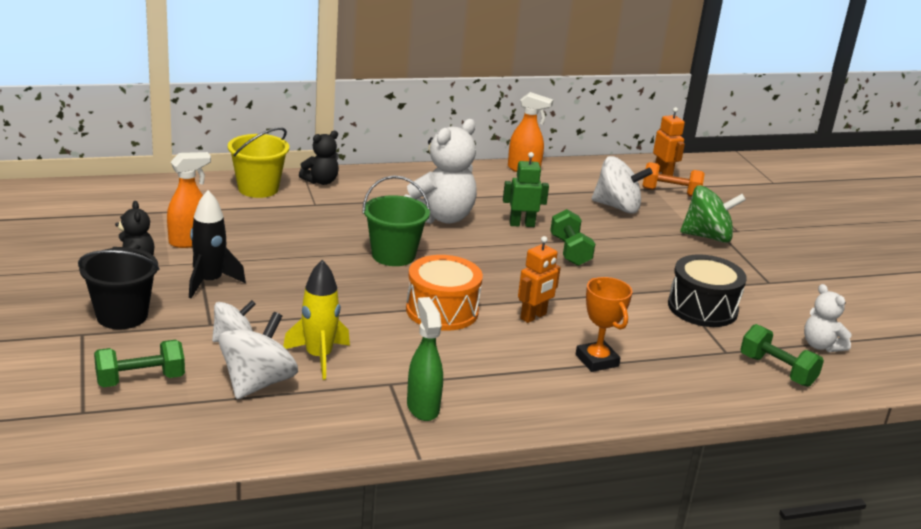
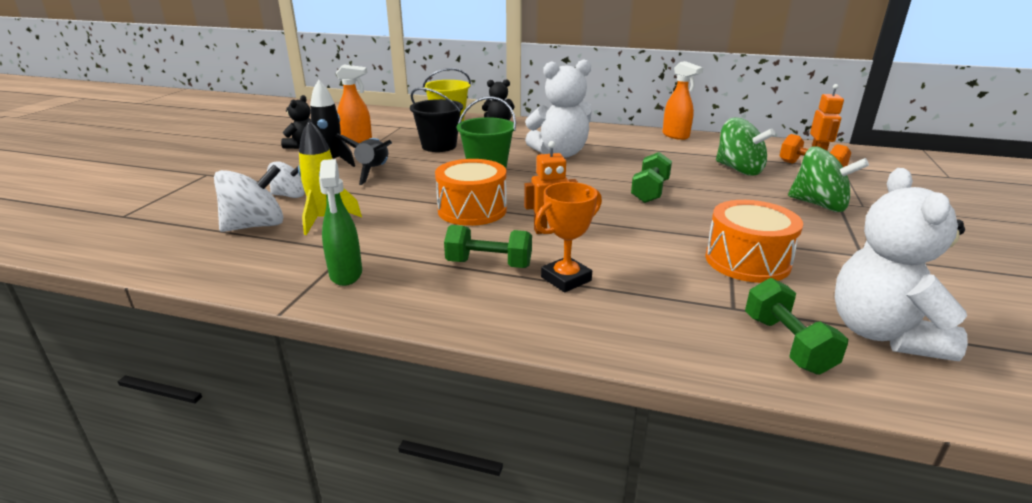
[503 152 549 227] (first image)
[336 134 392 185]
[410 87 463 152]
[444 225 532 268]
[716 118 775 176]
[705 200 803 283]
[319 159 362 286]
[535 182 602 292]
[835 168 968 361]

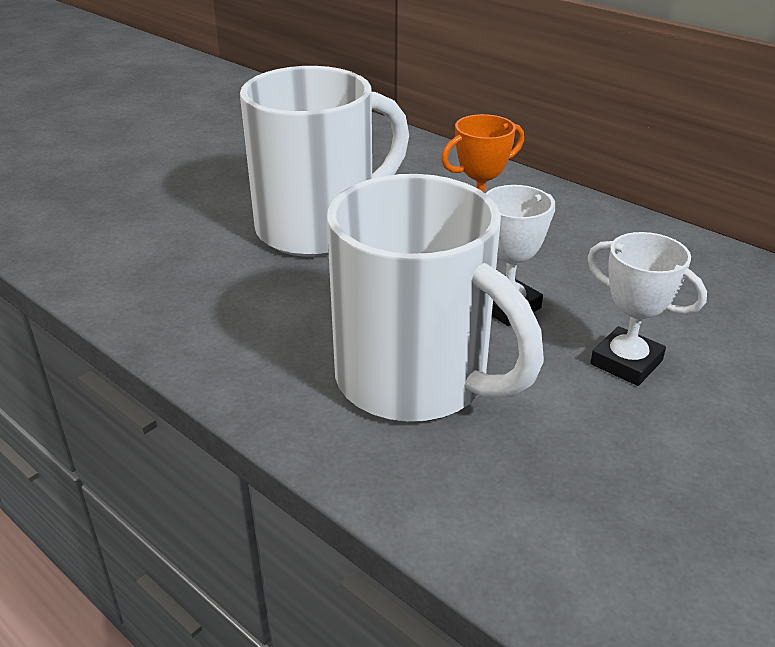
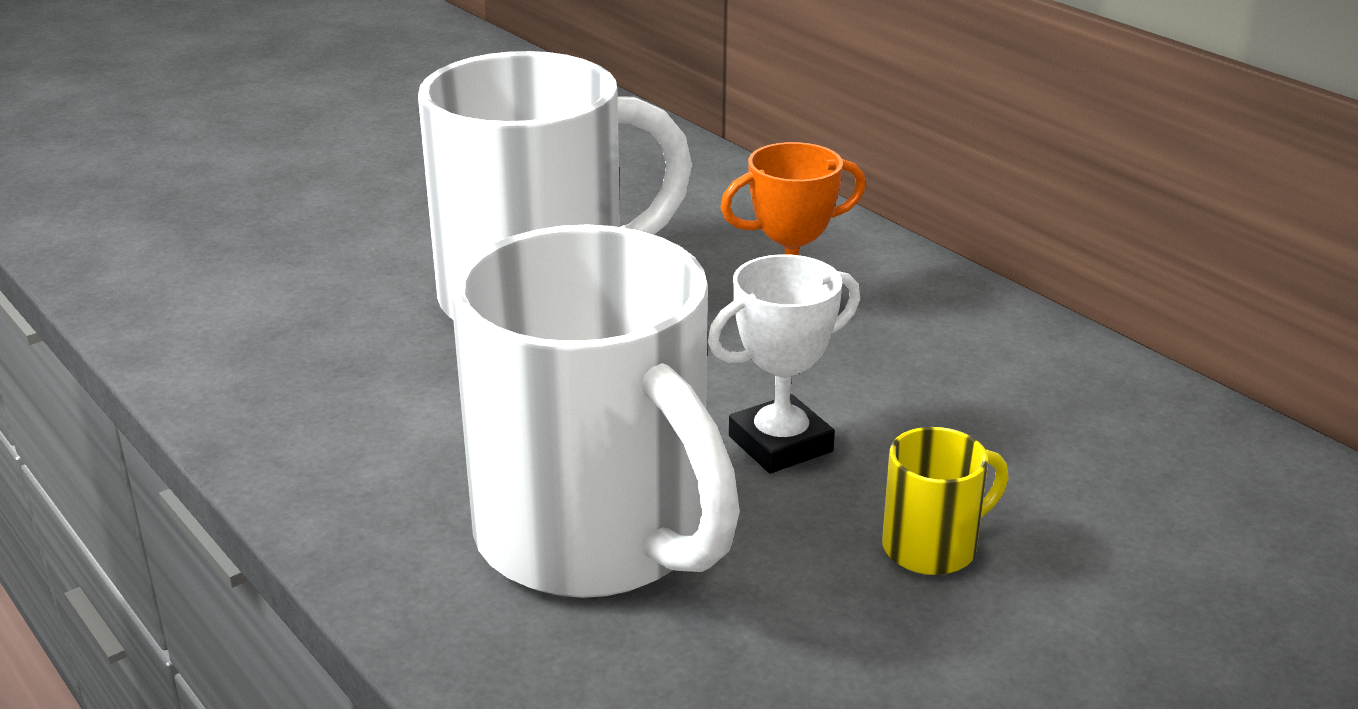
[882 427 1009 575]

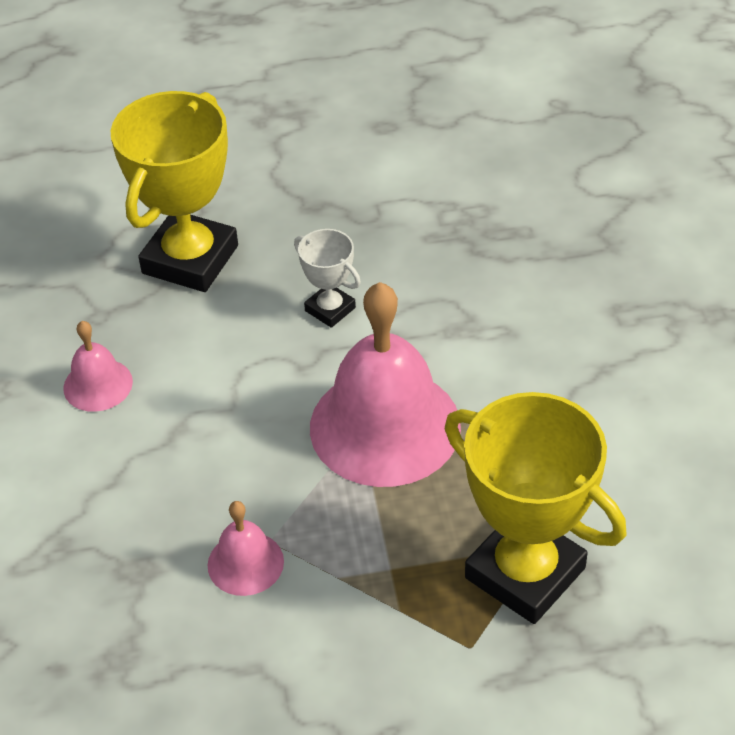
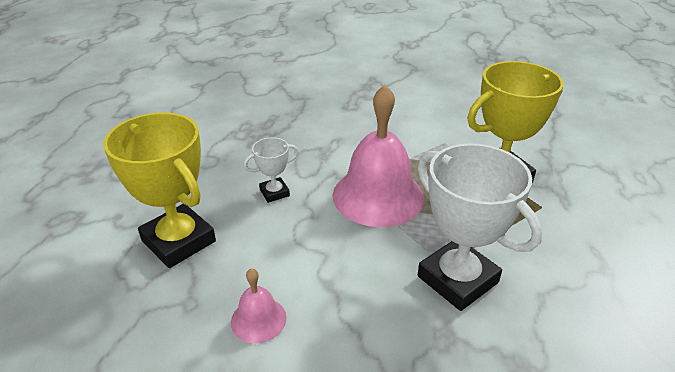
[417 143 542 311]

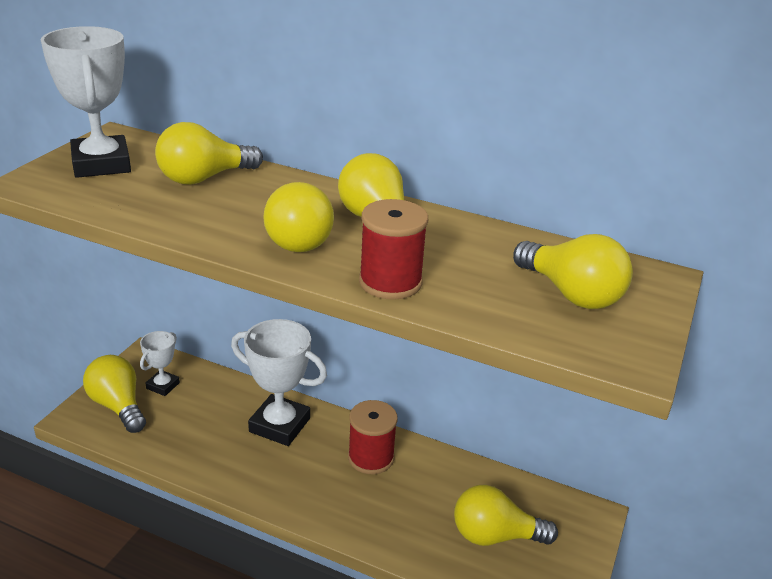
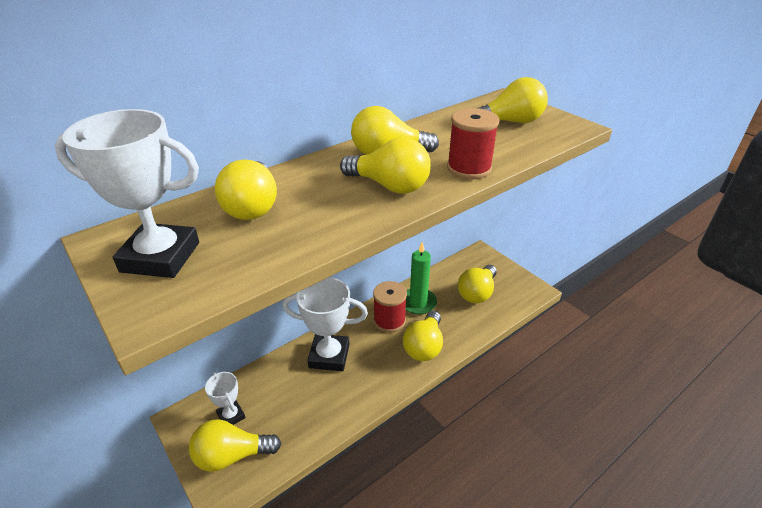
[403 311 443 361]
[406 242 437 315]
[283 277 368 371]

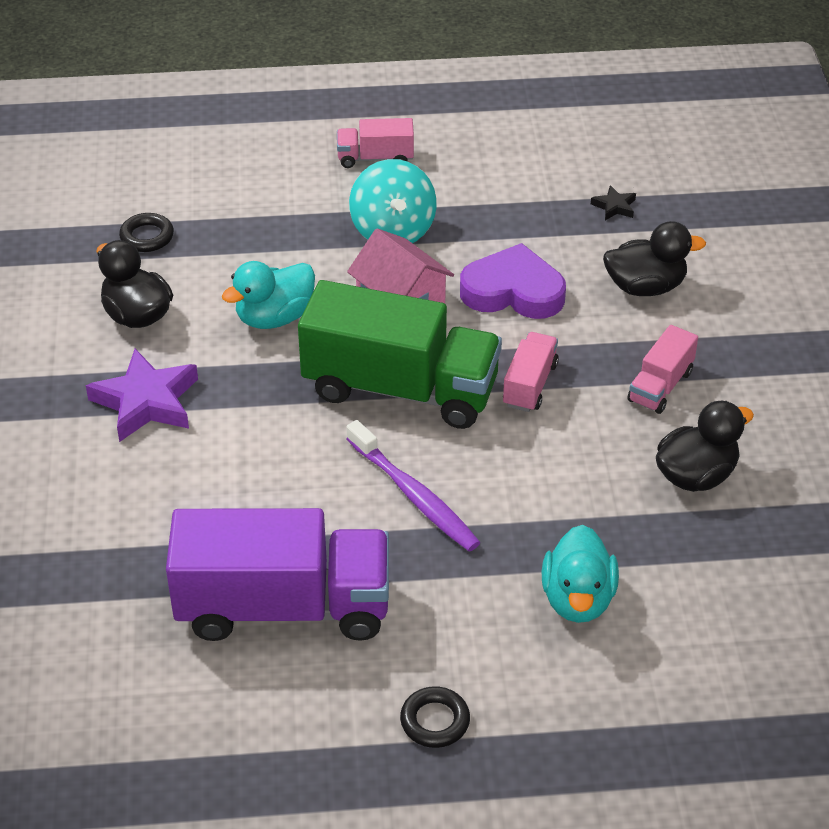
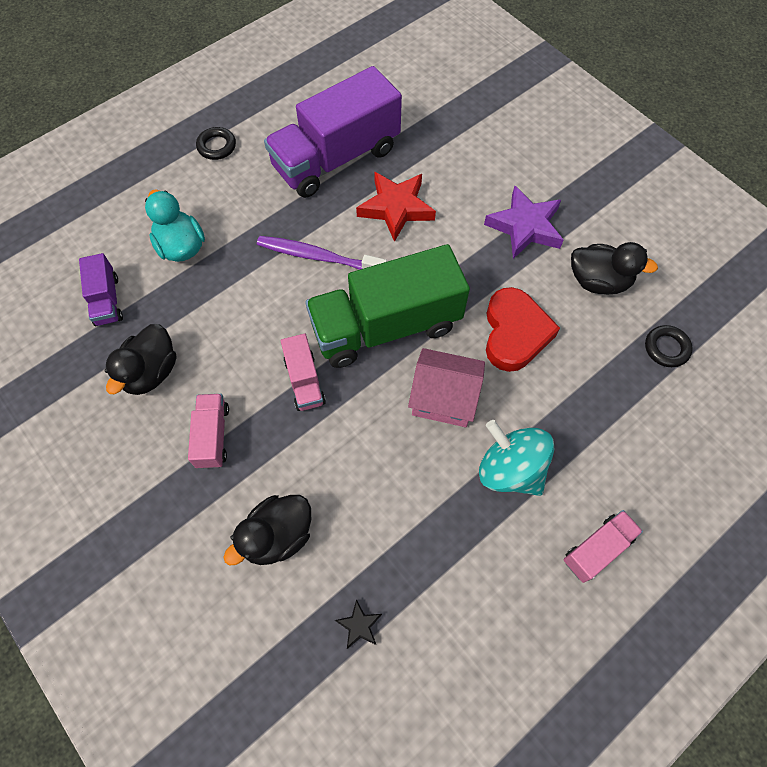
[460 243 566 319] (first image)
[79 253 123 326]
[356 172 436 242]
[486 287 560 372]

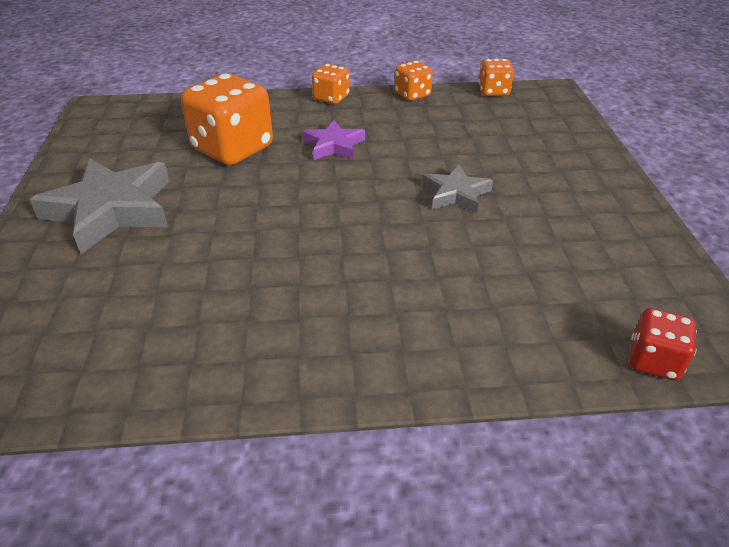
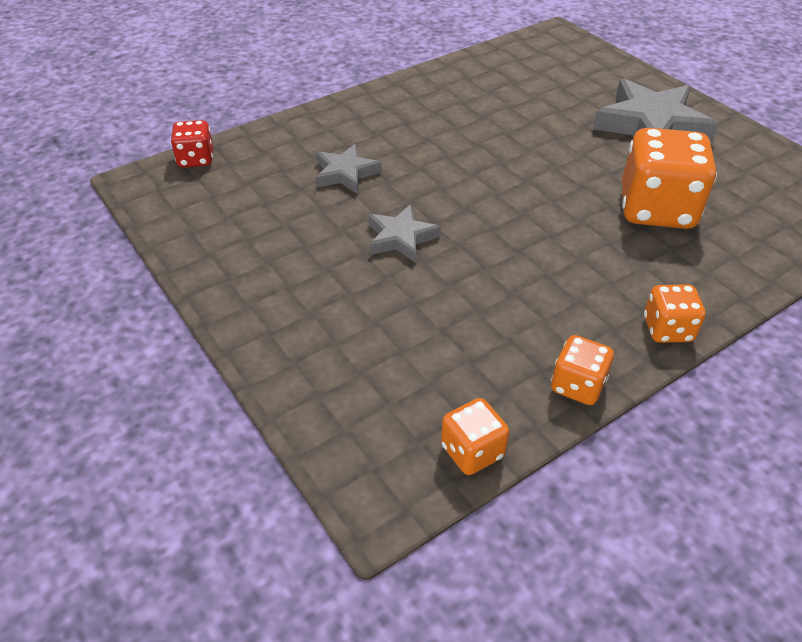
[302 120 365 160] (first image)
[316 144 382 194]

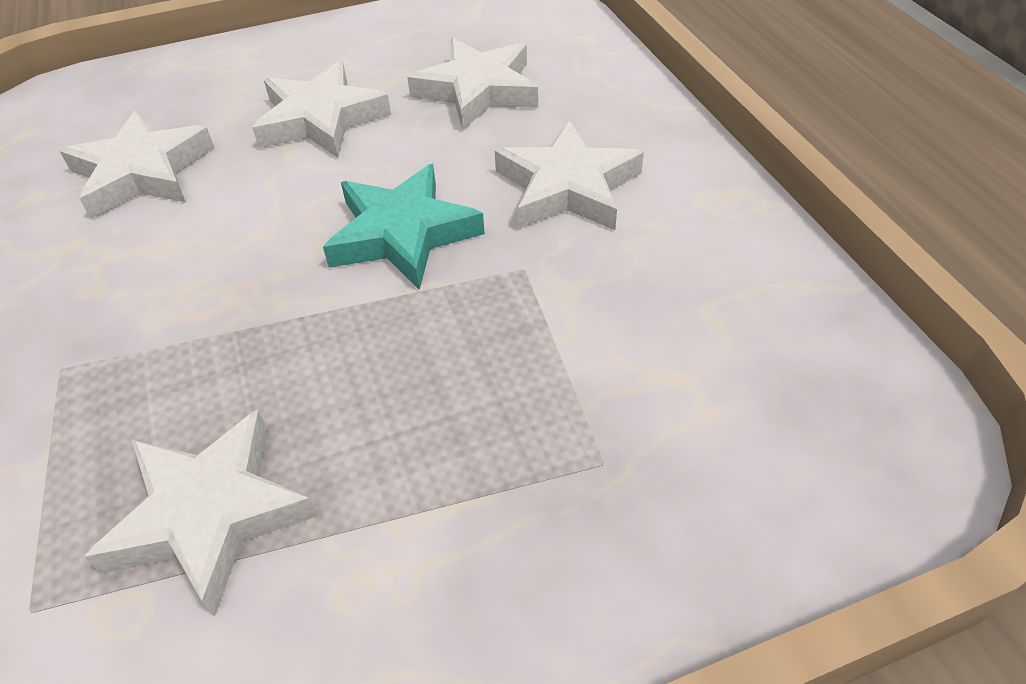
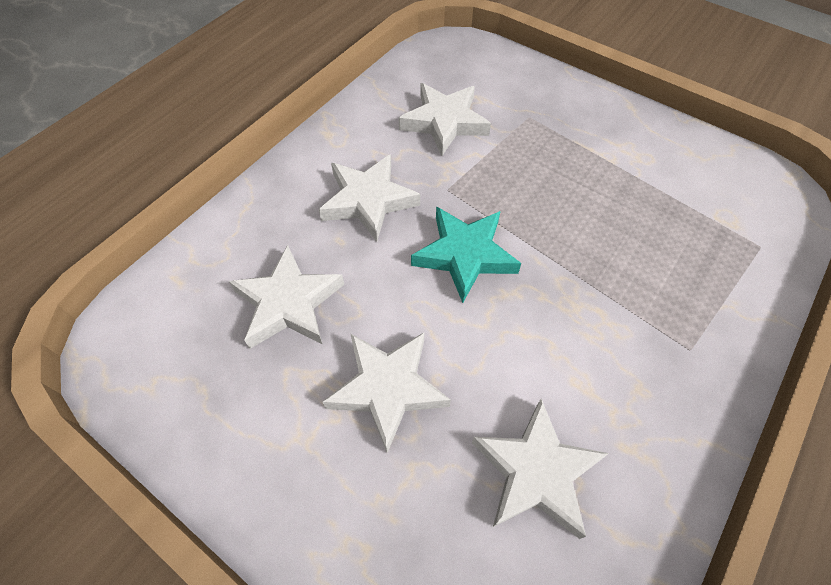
[399 83 491 156]

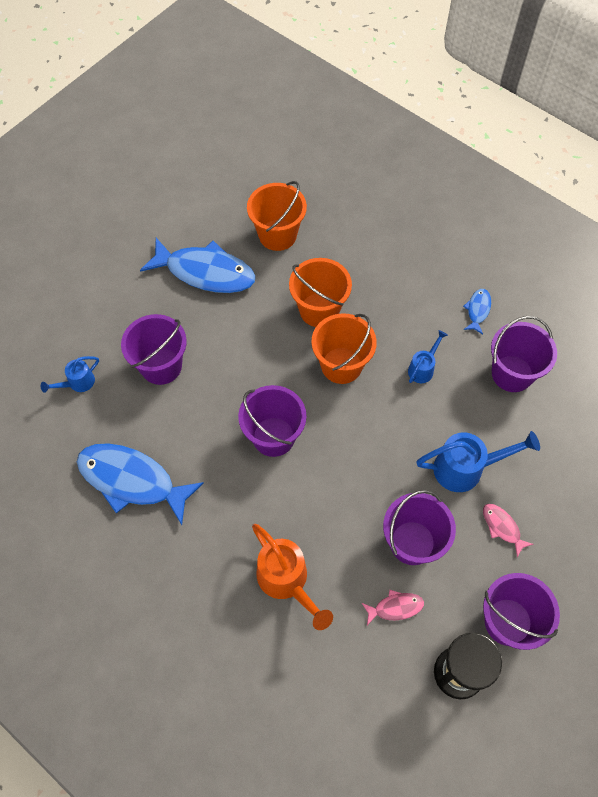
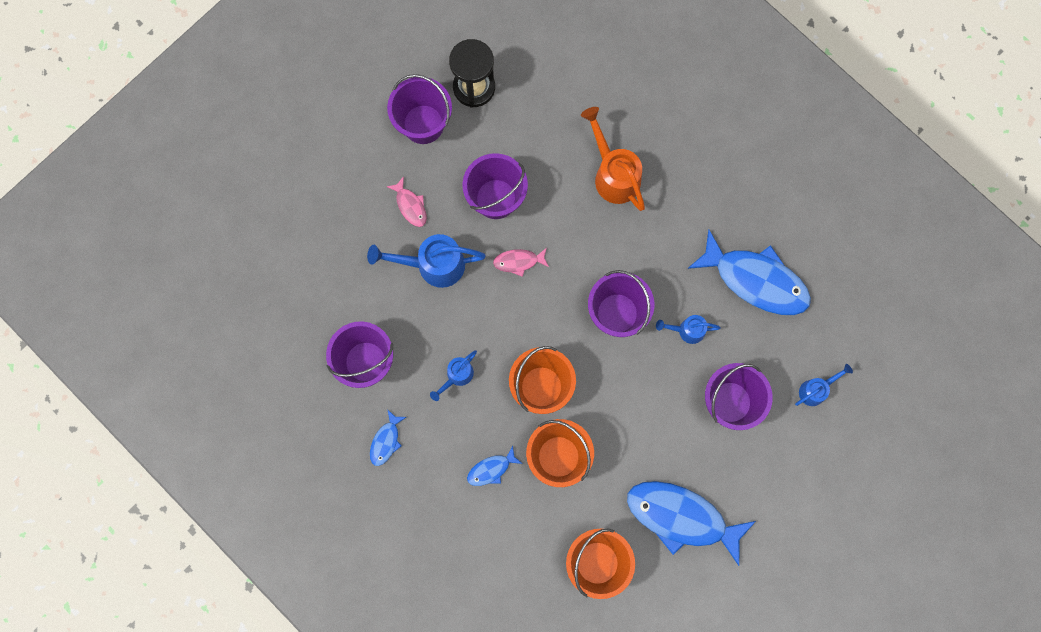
[467 446 523 486]
[656 315 721 344]
[493 248 549 277]

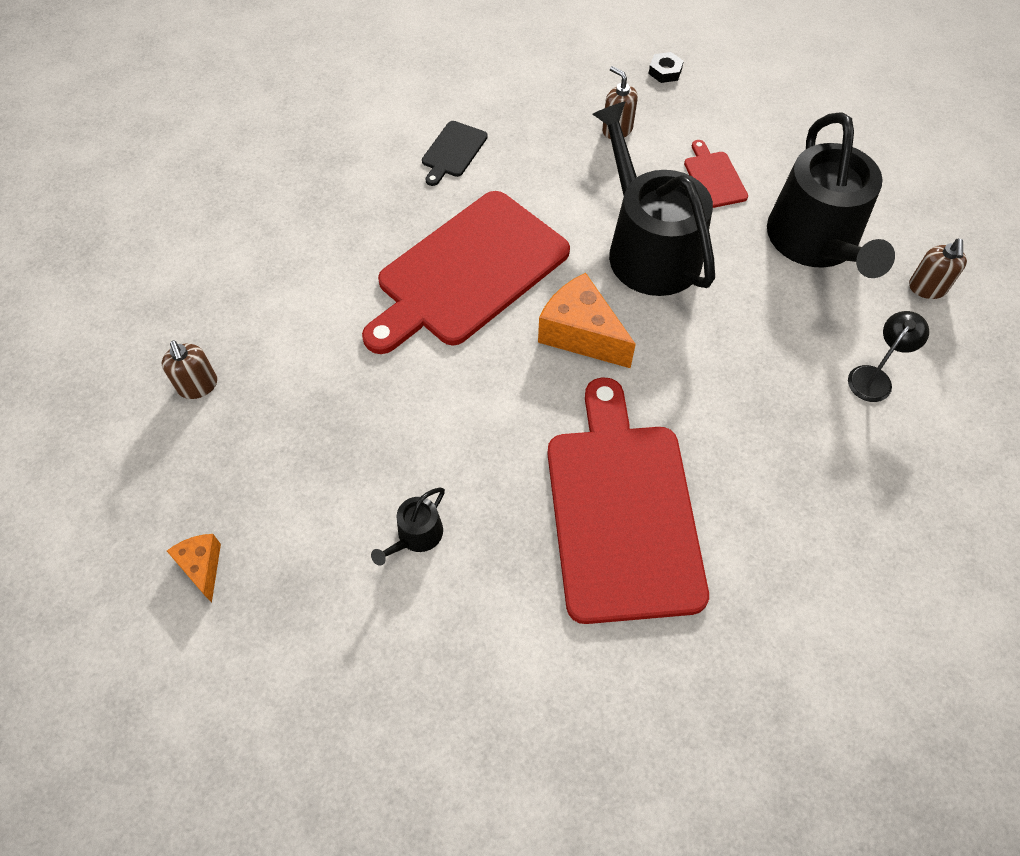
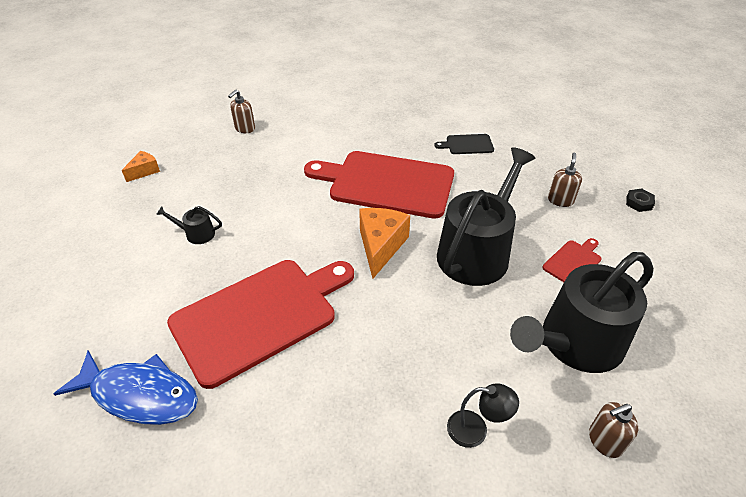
[54 351 198 425]

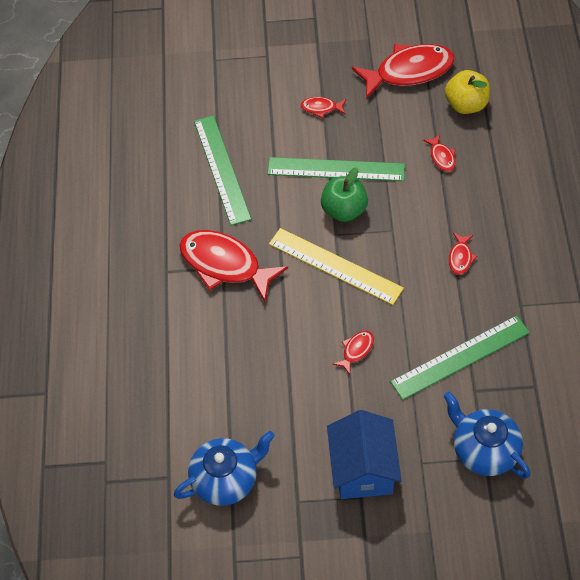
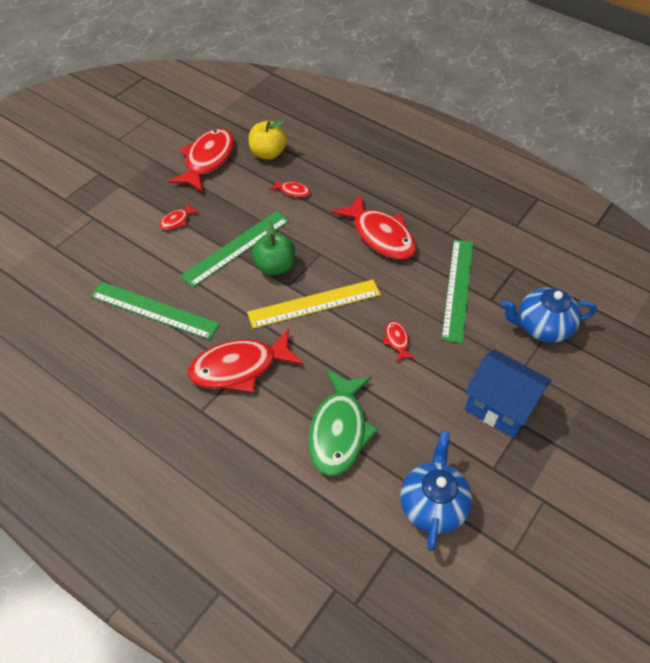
[308 369 378 476]
[332 194 417 259]

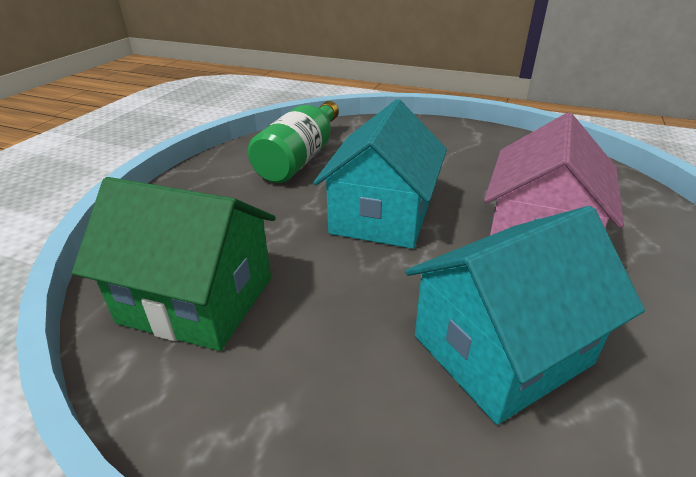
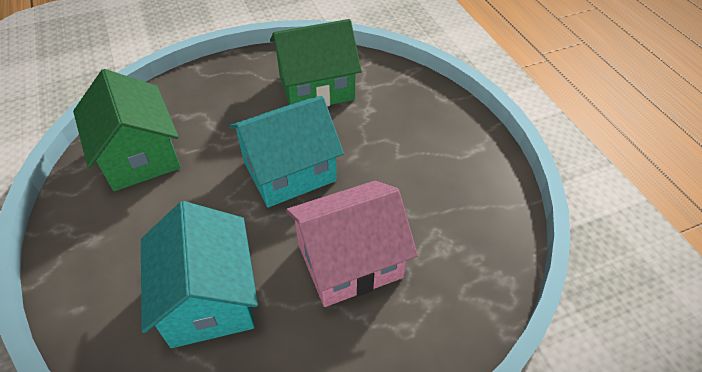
[270 19 362 106]
[141 201 258 348]

